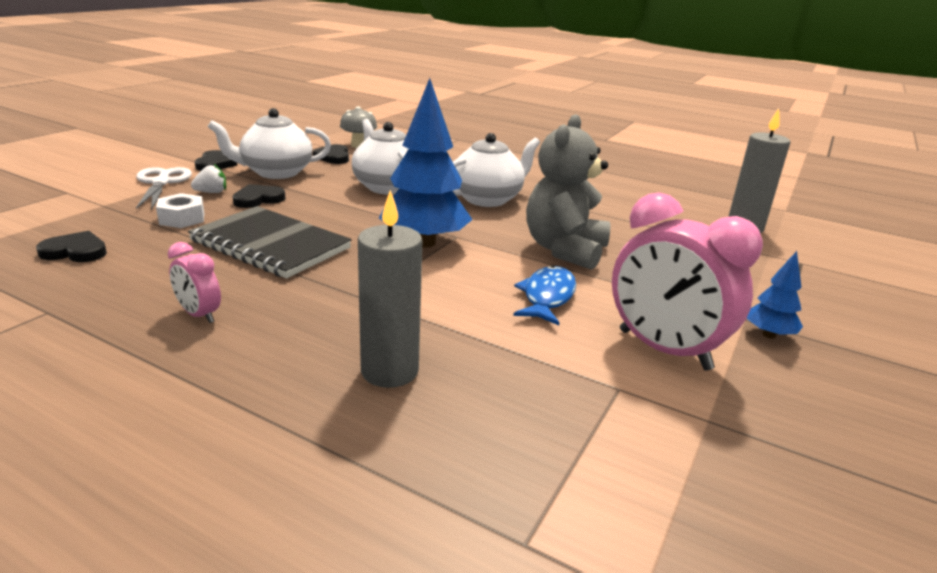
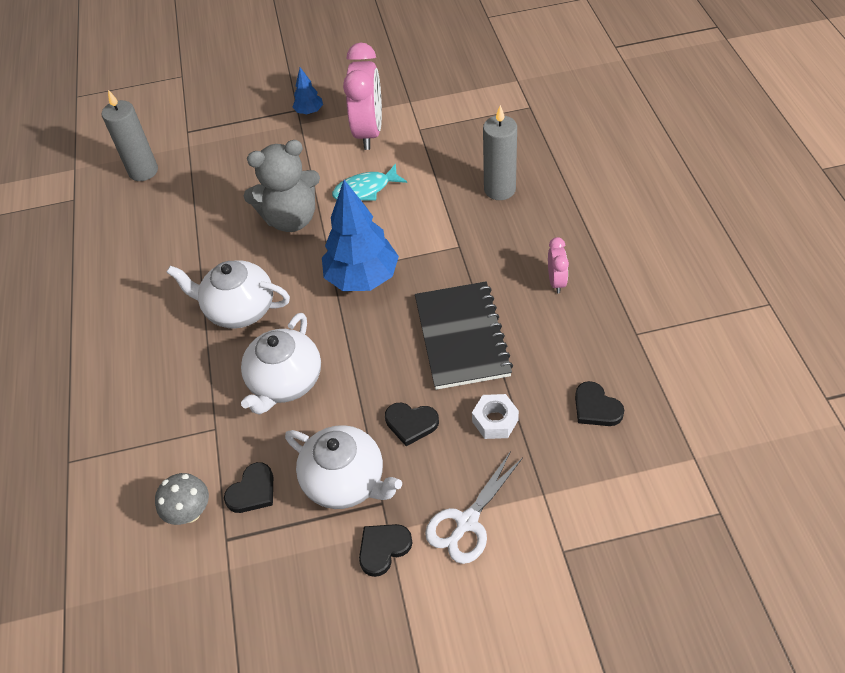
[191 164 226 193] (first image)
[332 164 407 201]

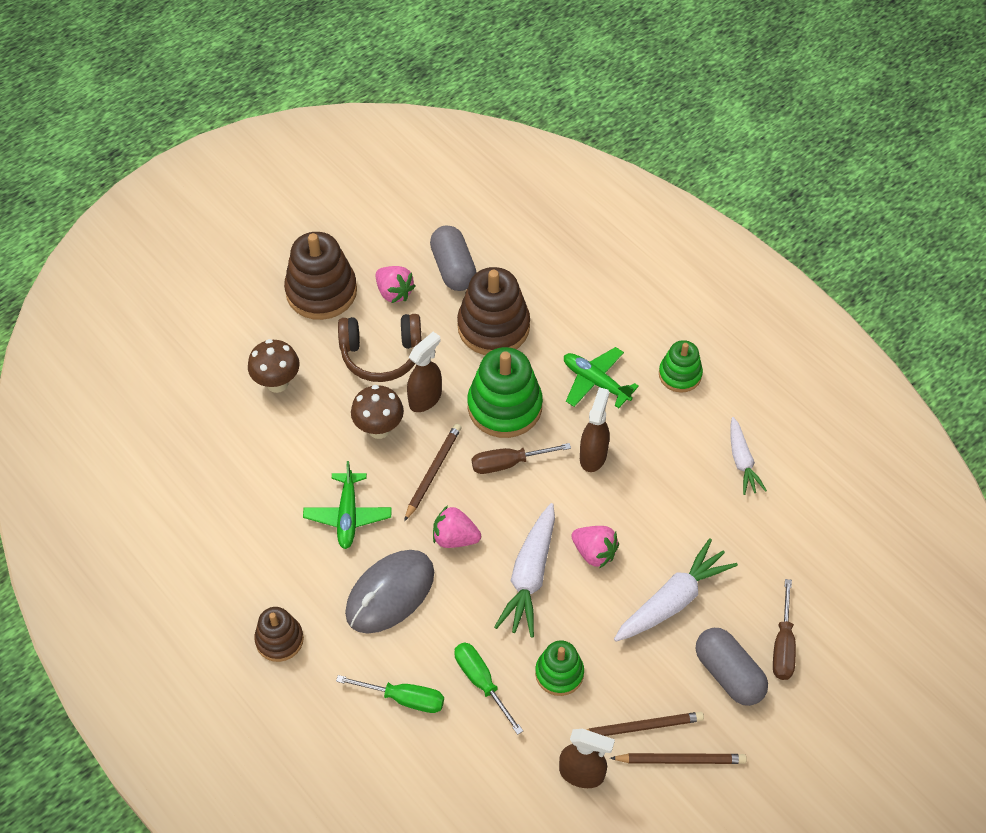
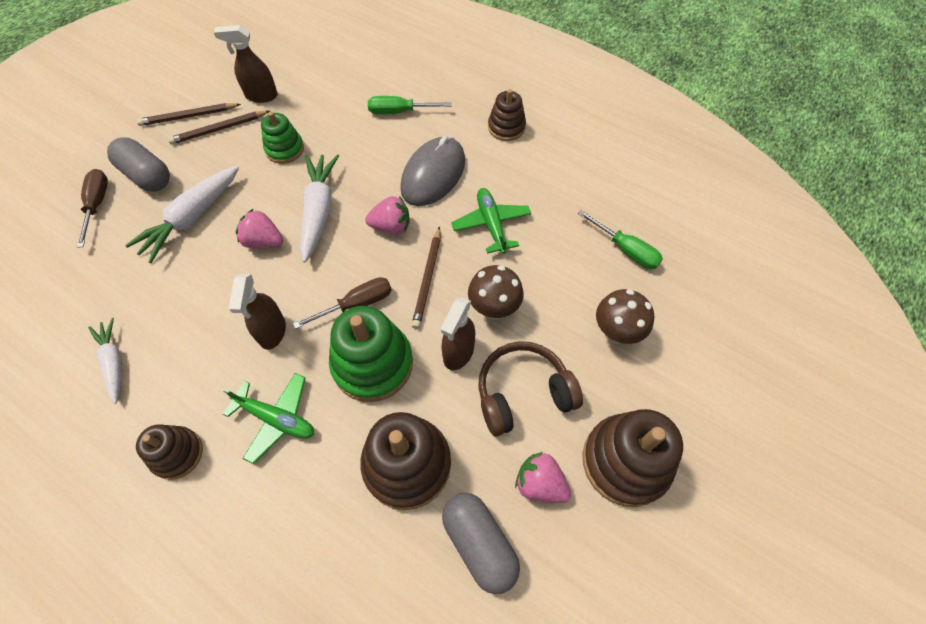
[577 210 663 269]
[136 424 203 480]

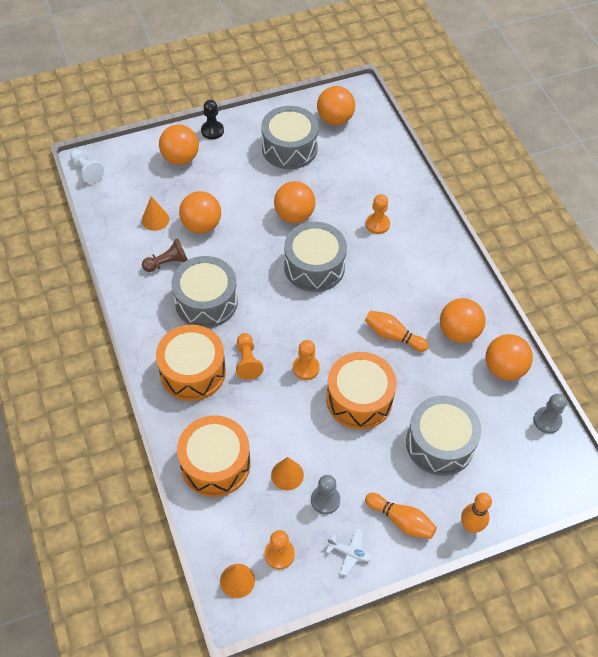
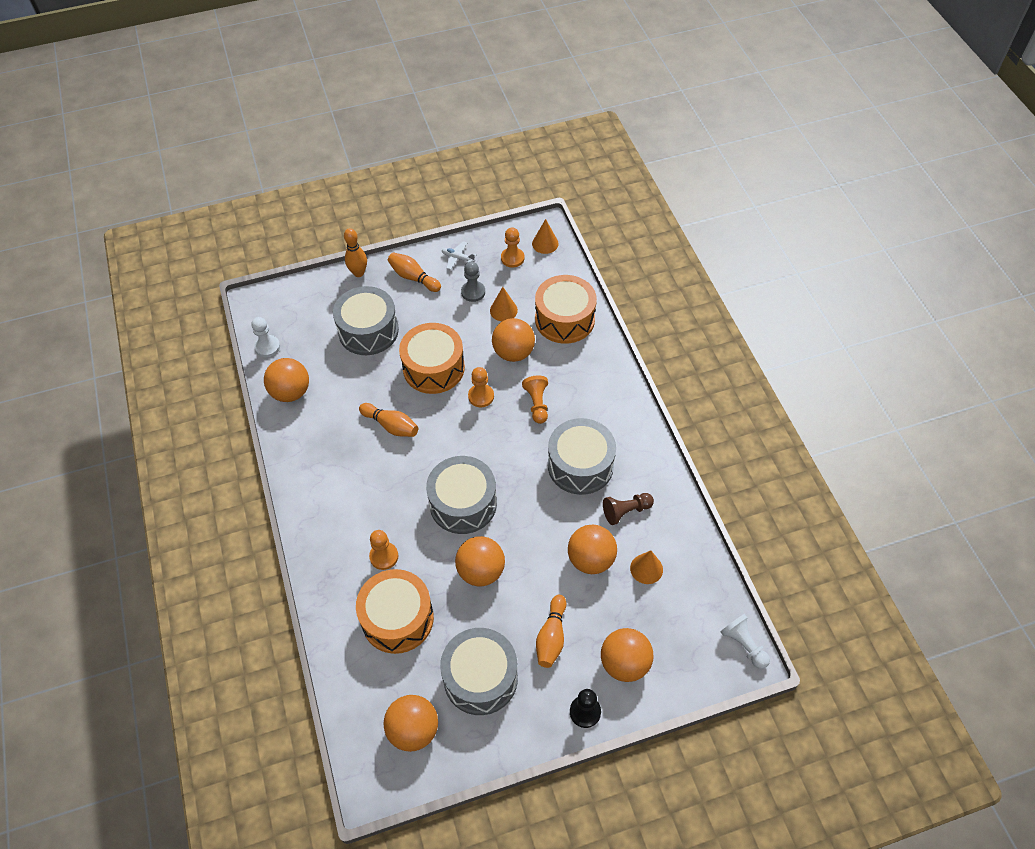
[536 595 566 668]
[356 569 434 654]
[492 318 535 362]
[251 317 280 357]

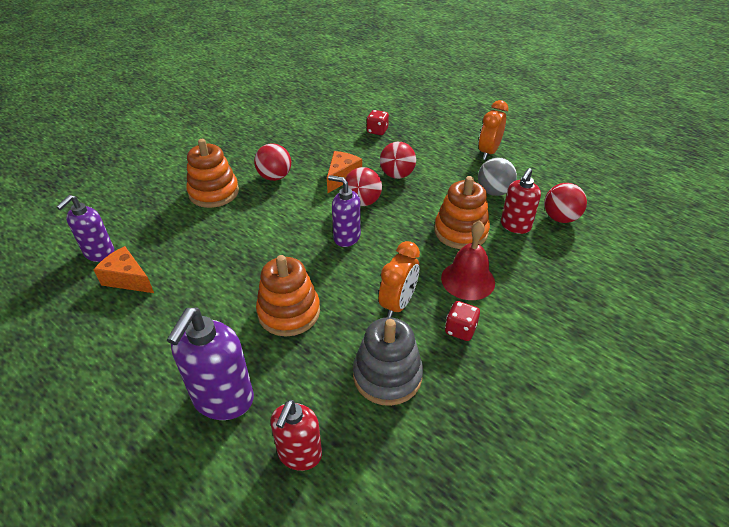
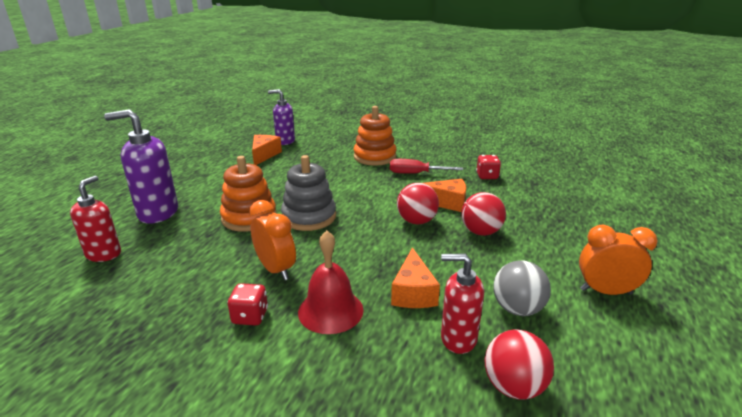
[328 175 361 247] (first image)
[281 155 336 231]
[476 155 501 179]
[390 159 463 174]
[391 247 440 308]
[70 176 121 262]
[249 200 296 280]

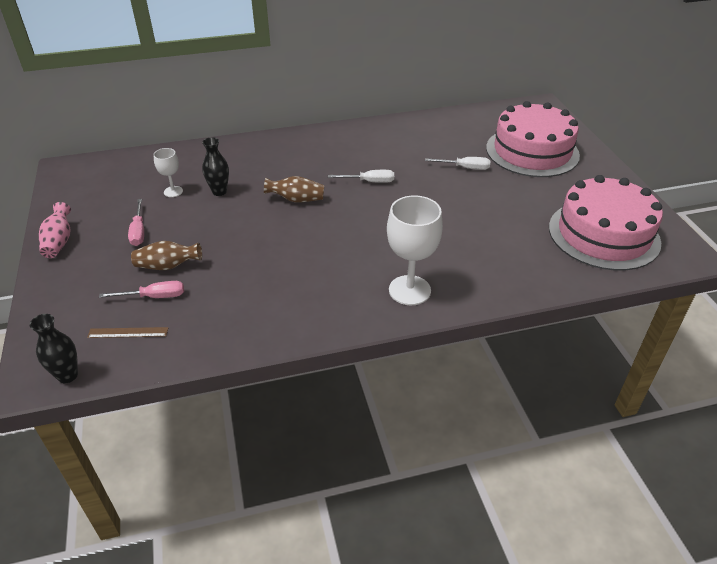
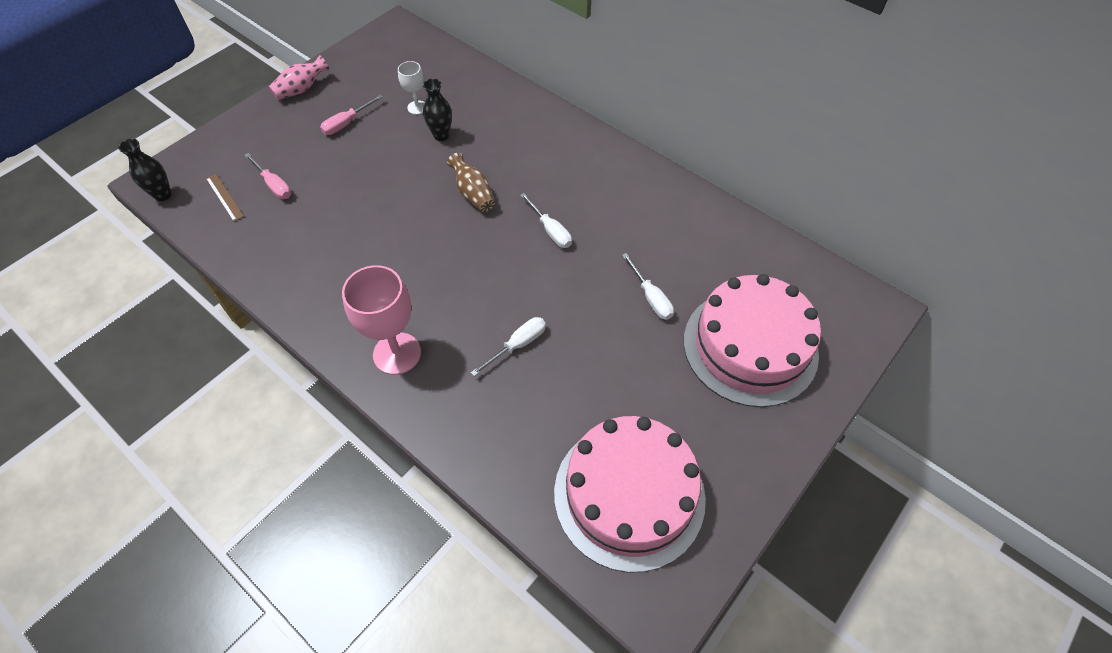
[131 241 202 270] (first image)
[471 317 546 376]
[342 265 421 375]

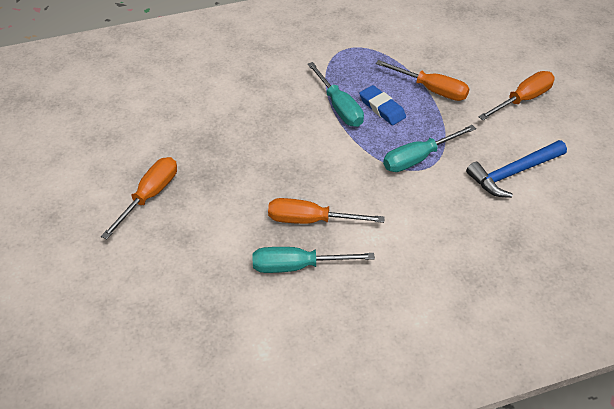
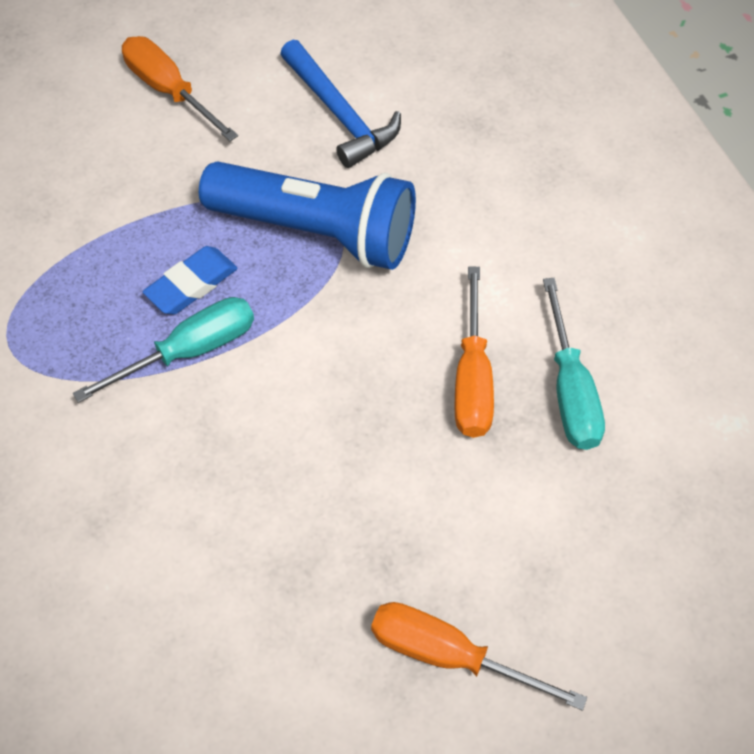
[376 60 470 101] (first image)
[199 162 416 270]

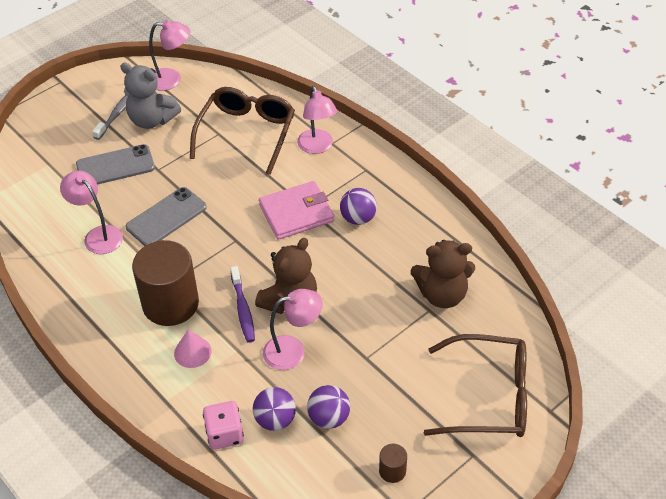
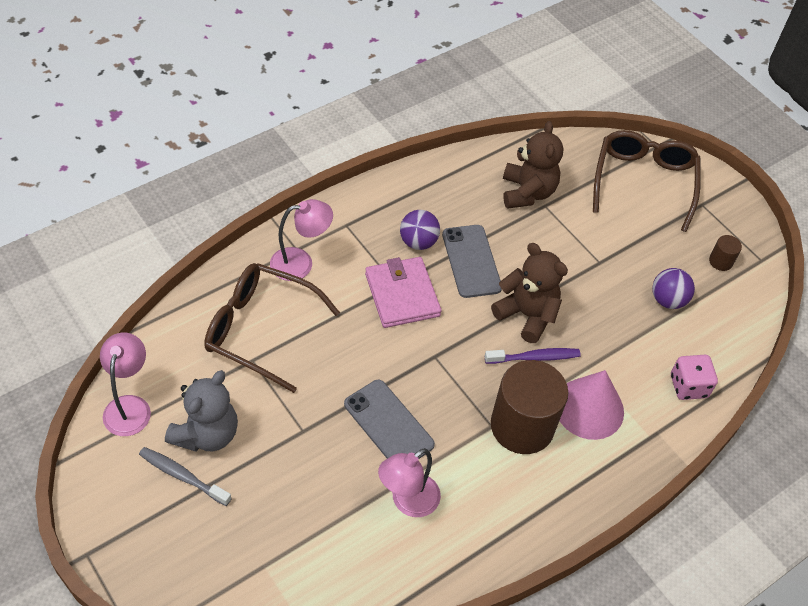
[253 387 296 431] (first image)
[263 289 323 370] (first image)
[442 225 502 298]
[560 370 624 440]

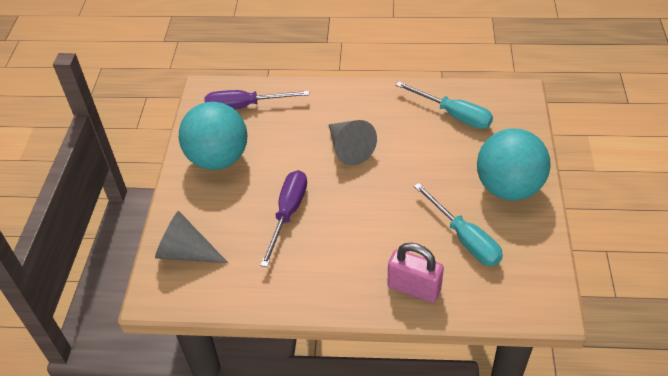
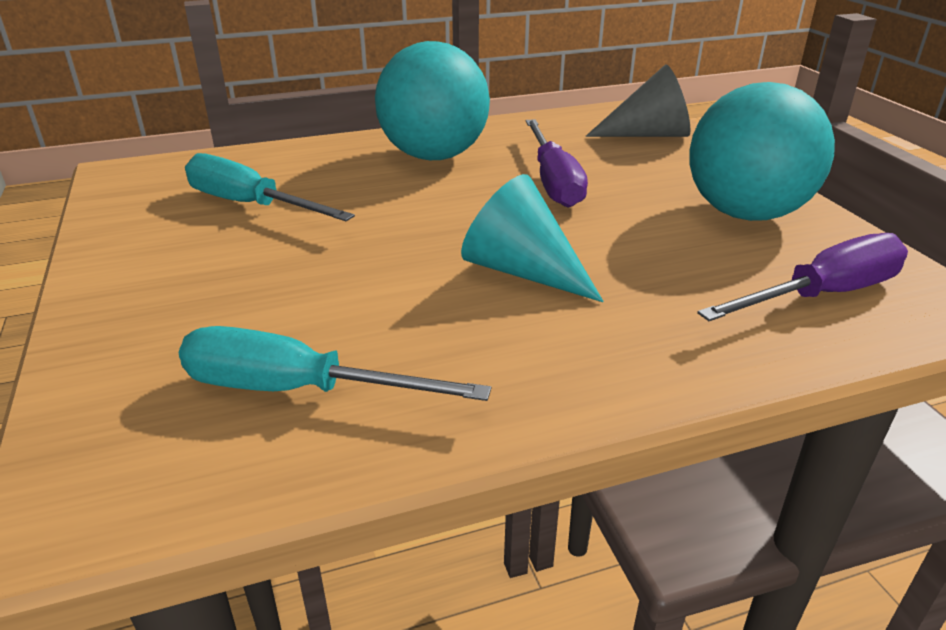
[387 243 444 303] (first image)
[375 41 490 160]
[461 174 604 302]

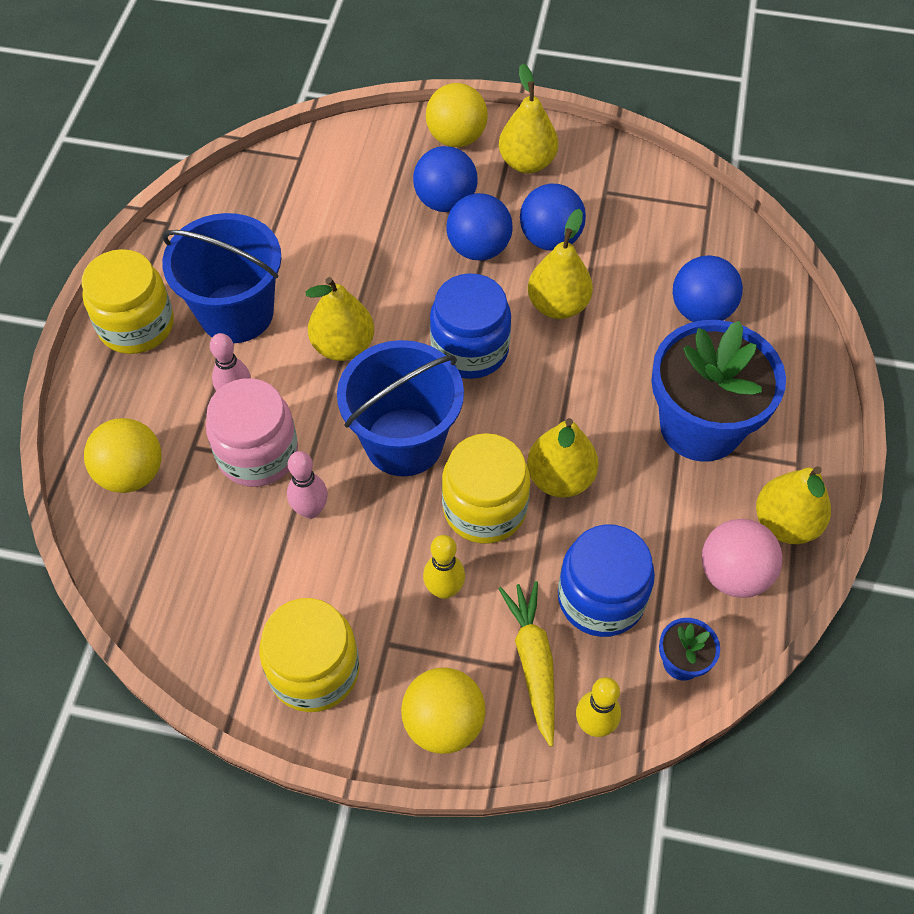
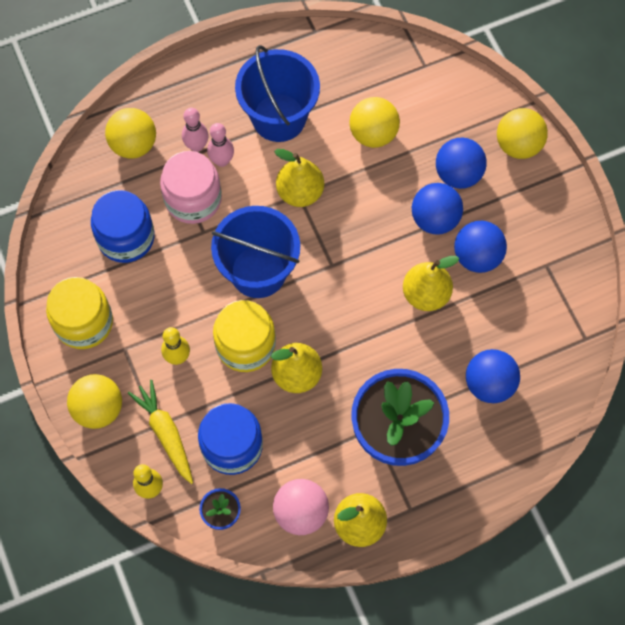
[82 249 174 354] (first image)
[499 63 559 173] (first image)
[349 97 400 148]
[182 108 209 152]
[91 190 154 263]
[128 380 193 484]

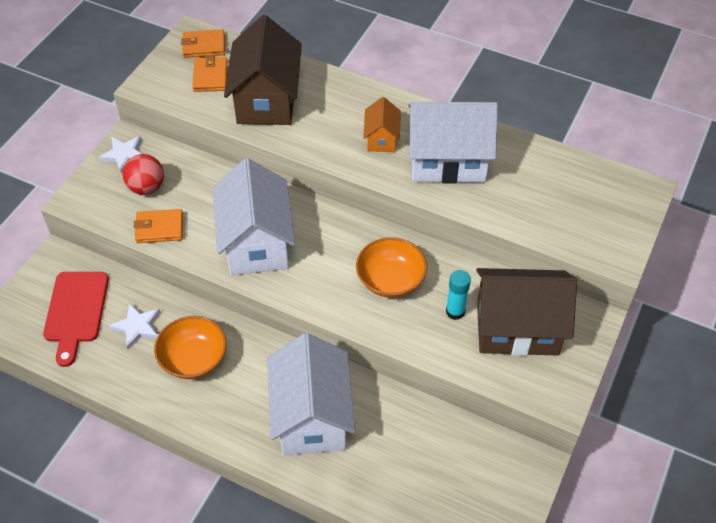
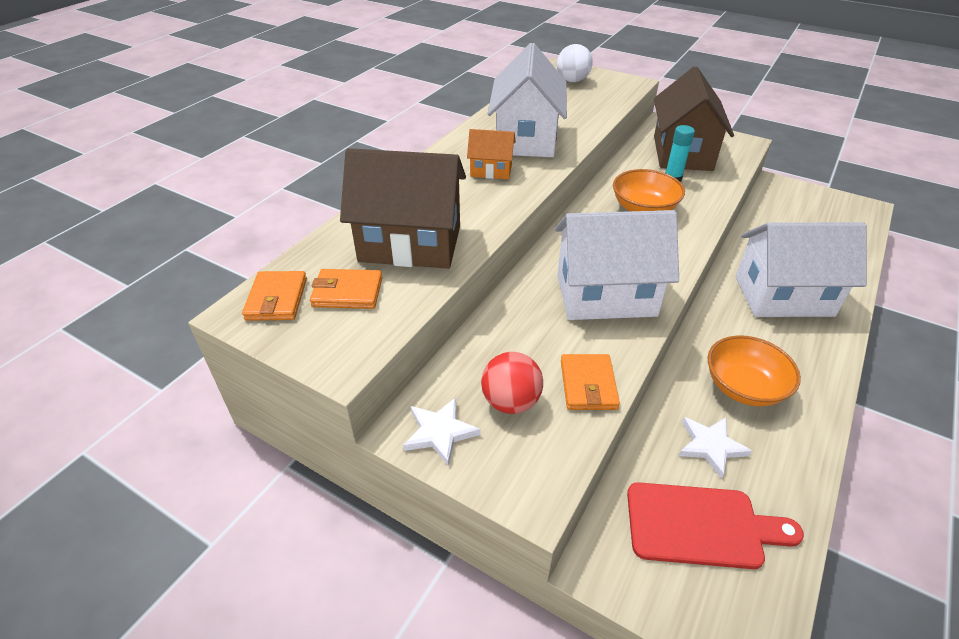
[557 44 593 82]

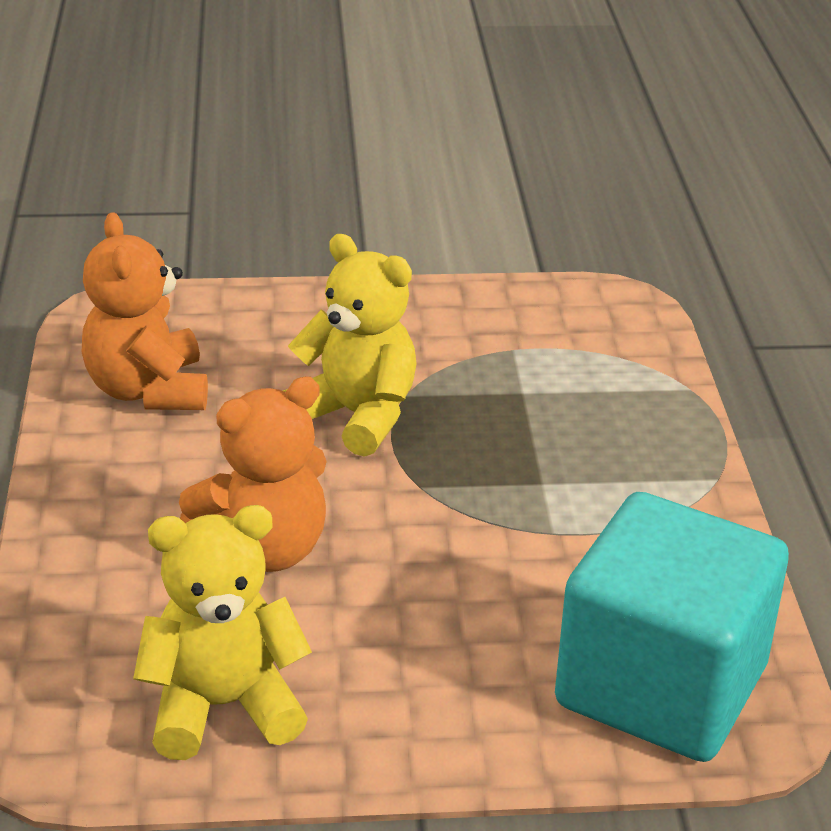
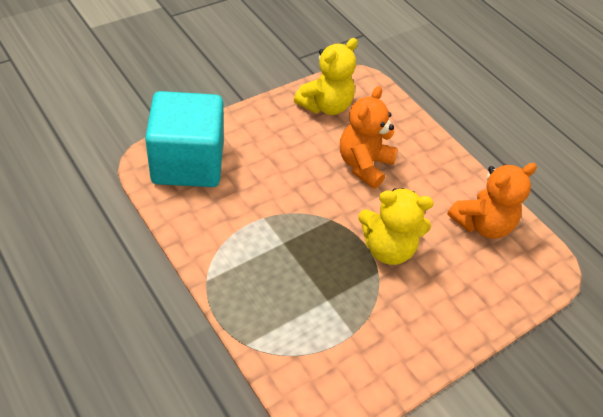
[447 163 537 239]

